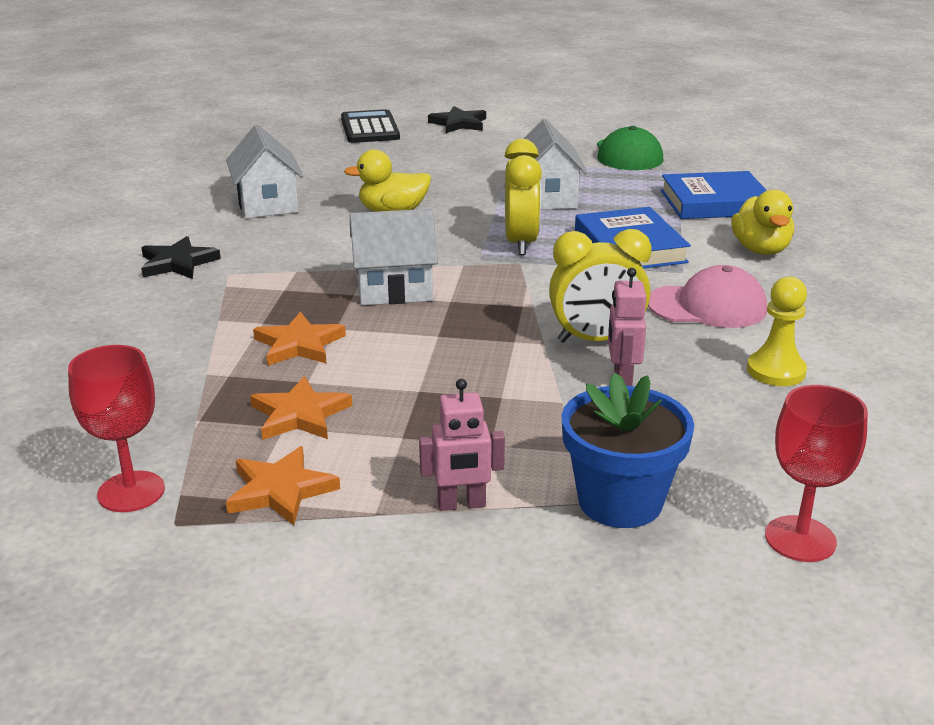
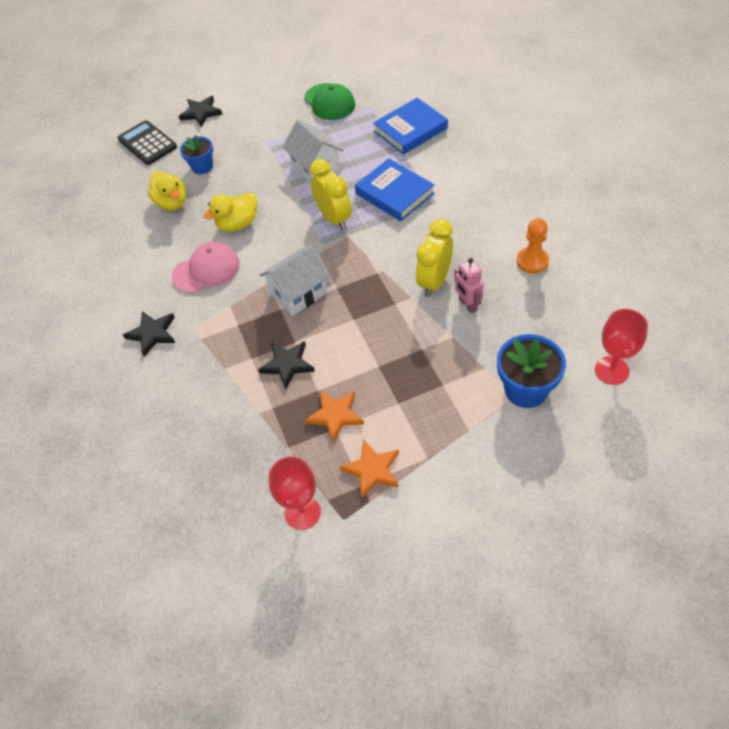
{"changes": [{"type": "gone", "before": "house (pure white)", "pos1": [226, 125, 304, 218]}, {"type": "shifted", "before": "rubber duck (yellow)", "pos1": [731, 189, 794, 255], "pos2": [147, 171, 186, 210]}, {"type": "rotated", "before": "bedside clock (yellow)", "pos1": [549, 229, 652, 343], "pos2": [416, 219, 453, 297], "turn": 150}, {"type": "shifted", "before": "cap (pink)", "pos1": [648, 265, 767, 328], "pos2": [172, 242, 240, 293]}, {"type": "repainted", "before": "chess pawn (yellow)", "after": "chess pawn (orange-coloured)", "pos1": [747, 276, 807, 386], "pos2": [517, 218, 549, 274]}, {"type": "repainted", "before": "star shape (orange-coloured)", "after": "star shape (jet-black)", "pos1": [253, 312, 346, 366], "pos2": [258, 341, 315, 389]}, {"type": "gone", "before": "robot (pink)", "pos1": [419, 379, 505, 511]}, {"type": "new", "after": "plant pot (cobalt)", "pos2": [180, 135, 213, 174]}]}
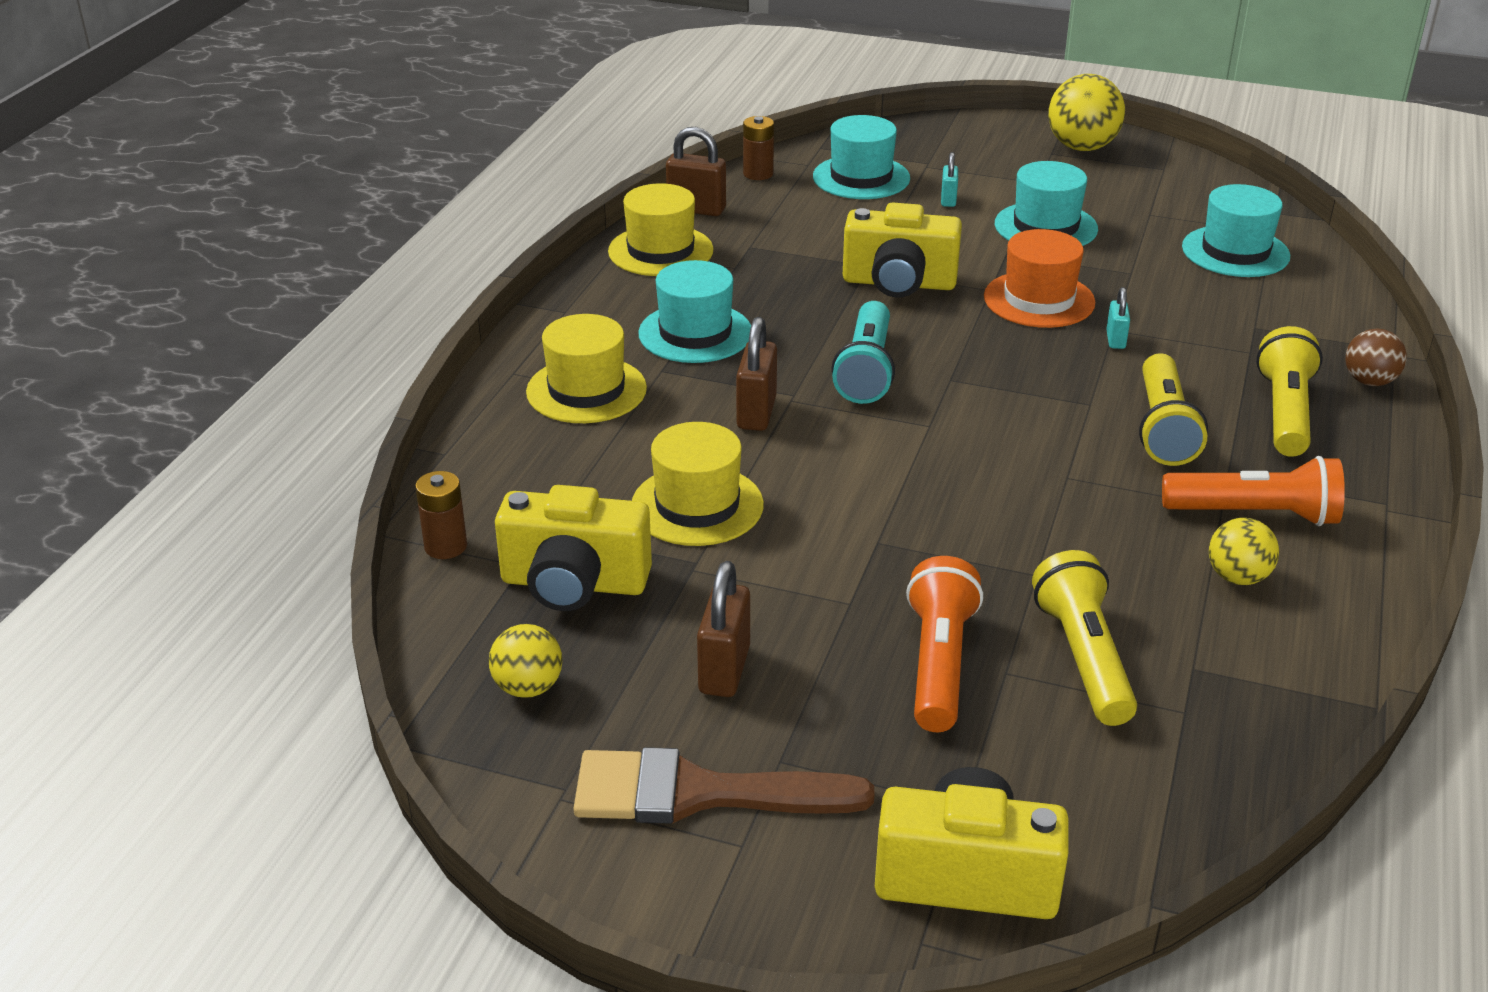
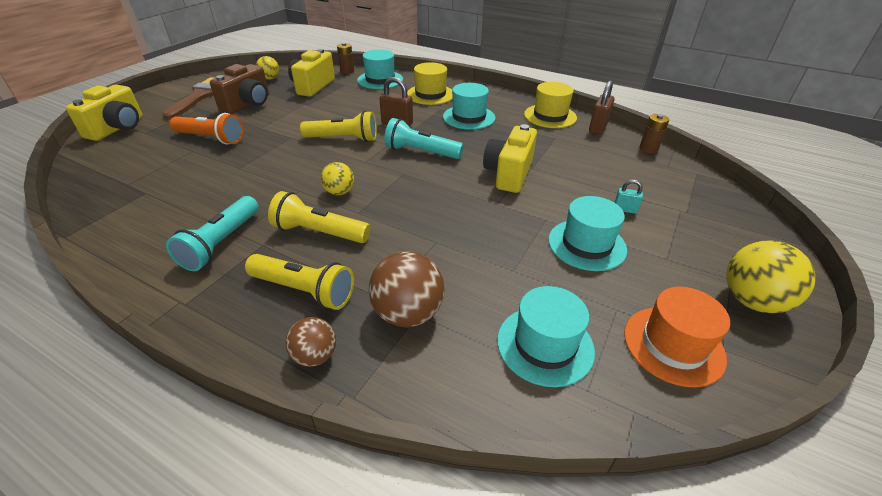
{"changes": [{"type": "shifted", "before": "hat (turquoise)", "pos1": [813, 115, 910, 199], "pos2": [357, 49, 403, 89]}, {"type": "shifted", "before": "hat (orange-coloured)", "pos1": [984, 229, 1095, 328], "pos2": [624, 287, 730, 387]}, {"type": "gone", "before": "small lock (turquoise)", "pos1": [1106, 287, 1130, 349]}, {"type": "gone", "before": "hat (yellow)", "pos1": [632, 422, 764, 546]}, {"type": "repainted", "before": "pocket torch (orange-coloured)", "after": "pocket torch (turquoise)", "pos1": [1162, 456, 1345, 526], "pos2": [166, 196, 259, 271]}, {"type": "shifted", "before": "sphere (yellow)", "pos1": [1209, 518, 1279, 585], "pos2": [321, 162, 354, 195]}, {"type": "shifted", "before": "pocket torch (yellow)", "pos1": [1032, 550, 1137, 726], "pos2": [300, 111, 377, 142]}, {"type": "swapped", "before": "small lock (russet)", "after": "photo camera (russet)", "pos1": [697, 561, 750, 697], "pos2": [210, 64, 269, 114]}, {"type": "new", "after": "sphere (russet)", "pos2": [369, 251, 445, 327]}]}
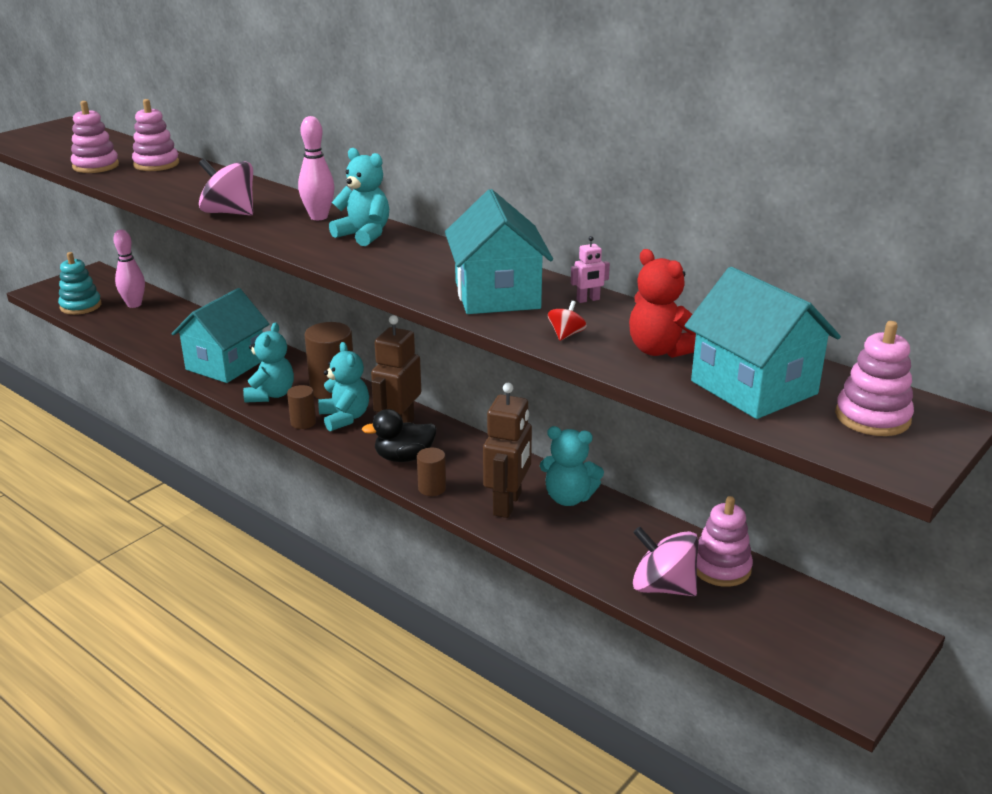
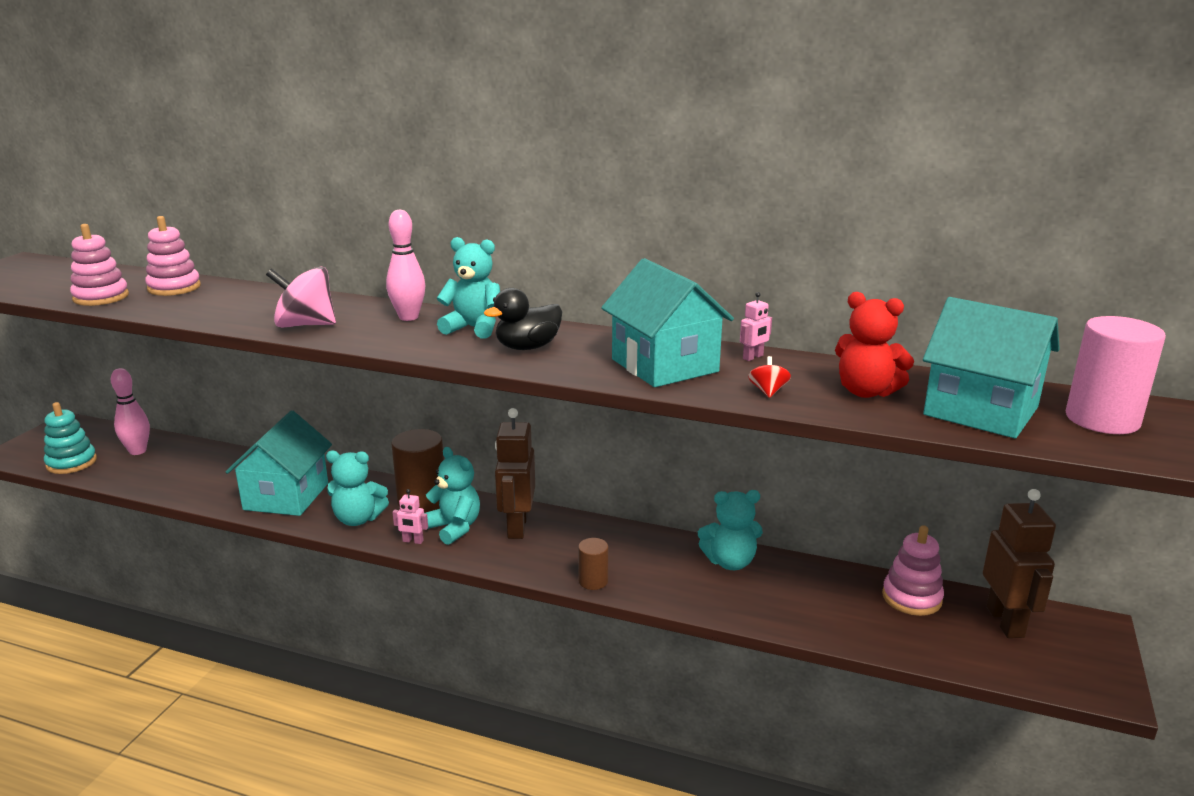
{"changes": [{"type": "swapped", "before": "ring stacker (pink)", "after": "solid cylinder (pink)", "pos1": [835, 321, 914, 436], "pos2": [1066, 316, 1166, 434]}, {"type": "rotated", "before": "stuffed bear (turquoise)", "pos1": [243, 322, 294, 403], "pos2": [326, 450, 389, 526], "turn": 105}, {"type": "shifted", "before": "robot (russet)", "pos1": [483, 383, 532, 518], "pos2": [983, 489, 1056, 638]}, {"type": "swapped", "before": "solid cylinder (russet)", "after": "robot (pink)", "pos1": [287, 385, 316, 429], "pos2": [392, 489, 428, 544]}, {"type": "shifted", "before": "rubber duck (jet-black)", "pos1": [362, 409, 436, 462], "pos2": [484, 288, 562, 350]}, {"type": "gone", "before": "spinning top (pink)", "pos1": [633, 527, 699, 596]}]}
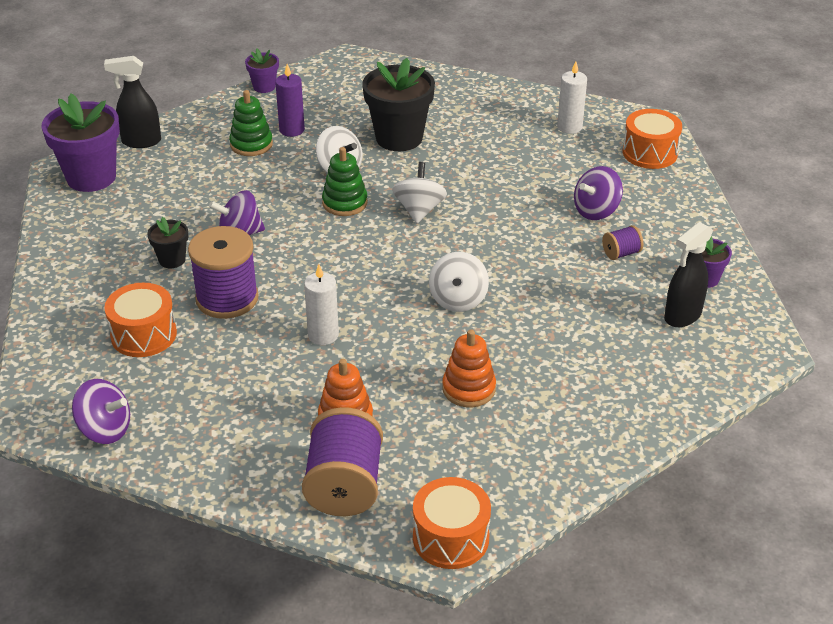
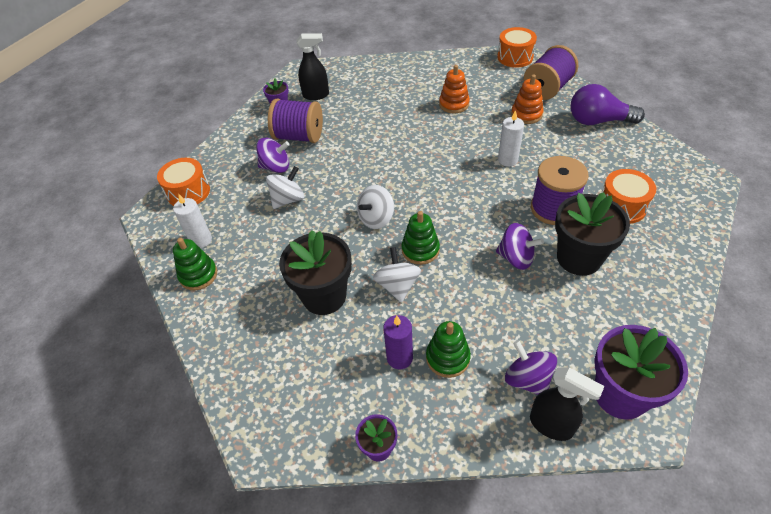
{"changes": [{"type": "scaled", "before": "plant pot (jet-black)", "pos1": [147, 217, 188, 268], "pos2": [555, 192, 630, 276], "scale": 2.01}, {"type": "scaled", "before": "bobbin (purple)", "pos1": [602, 225, 643, 260], "pos2": [268, 98, 323, 143], "scale": 2.13}, {"type": "shifted", "before": "spinning top (pure white)", "pos1": [429, 252, 489, 312], "pos2": [266, 166, 304, 209]}, {"type": "shifted", "before": "spinning top (purple)", "pos1": [72, 379, 130, 444], "pos2": [505, 340, 557, 395]}, {"type": "new", "after": "bulb (purple)", "pos2": [571, 84, 645, 125]}, {"type": "new", "after": "ring stacker (leaf-green)", "pos2": [173, 238, 217, 290]}]}
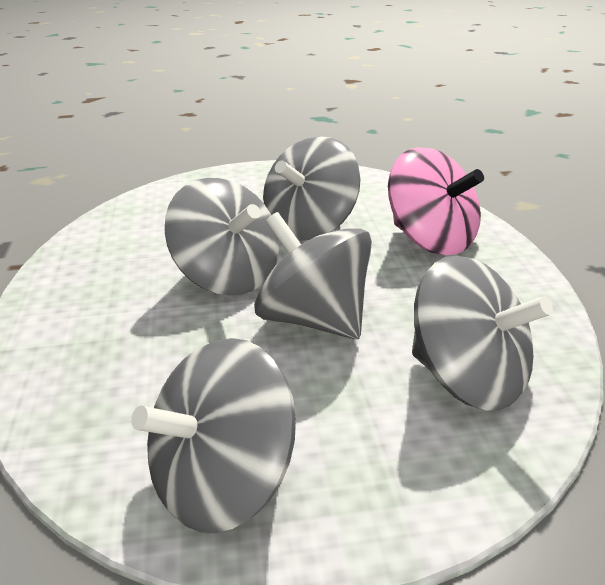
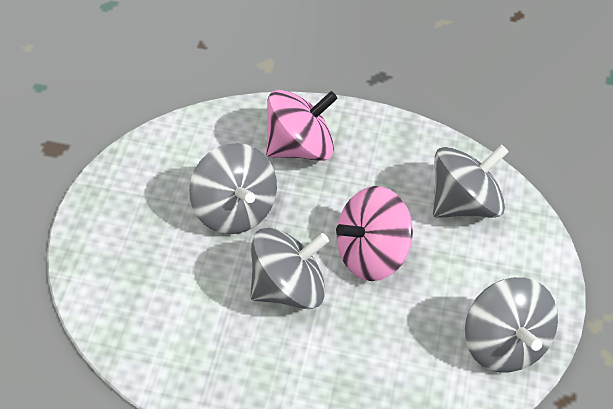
{"changes": [{"type": "repainted", "before": "spinning top (gray)", "after": "spinning top (pink)", "pos1": [254, 212, 372, 339], "pos2": [336, 186, 413, 281]}]}
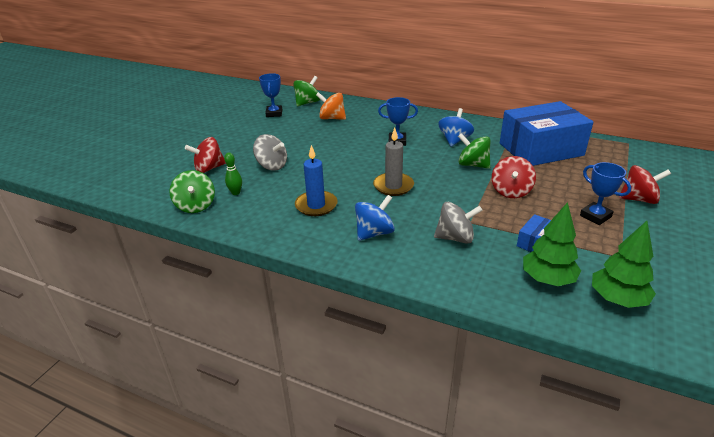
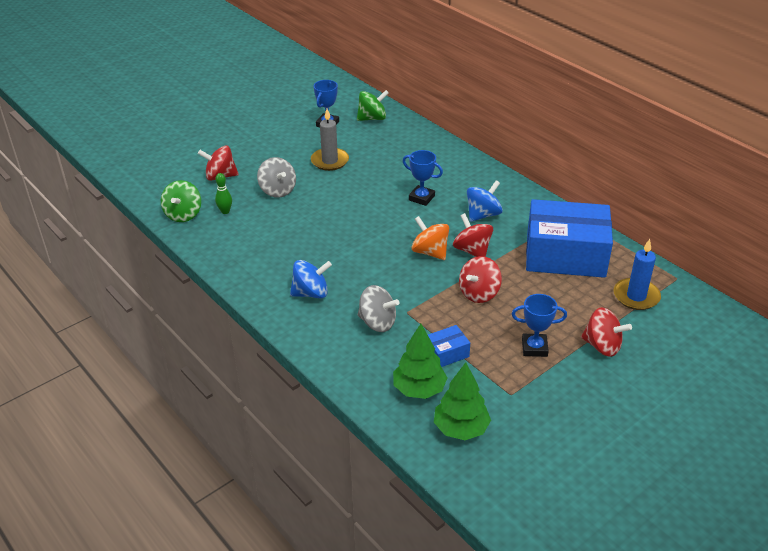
{"changes": [{"type": "shifted", "before": "spinning top (orange-coloured)", "pos1": [316, 92, 346, 120], "pos2": [411, 216, 449, 260]}, {"type": "shifted", "before": "candle (gray)", "pos1": [373, 128, 414, 196], "pos2": [311, 109, 349, 171]}, {"type": "repainted", "before": "spinning top (leaf-green)", "after": "spinning top (red)", "pos1": [458, 133, 490, 169], "pos2": [453, 213, 493, 257]}, {"type": "shifted", "before": "candle (cobalt)", "pos1": [295, 145, 338, 216], "pos2": [613, 239, 661, 310]}, {"type": "rotated", "before": "trophy (cobalt)", "pos1": [580, 162, 631, 225], "pos2": [512, 294, 567, 357], "turn": -75}]}
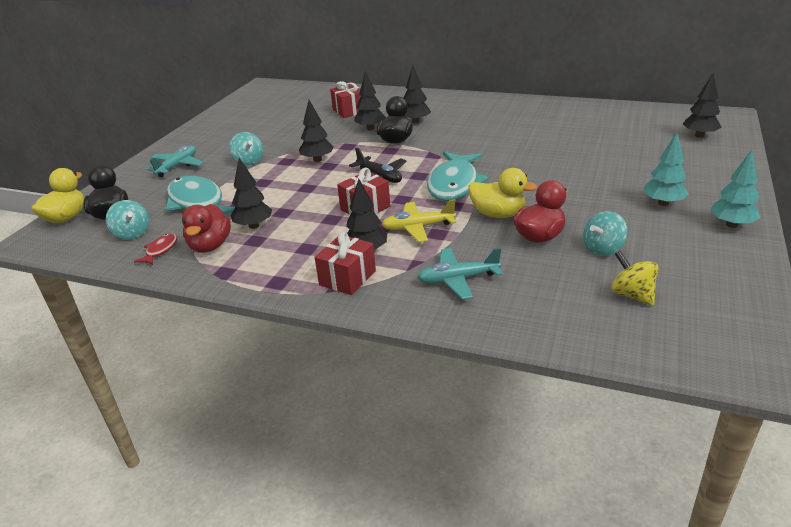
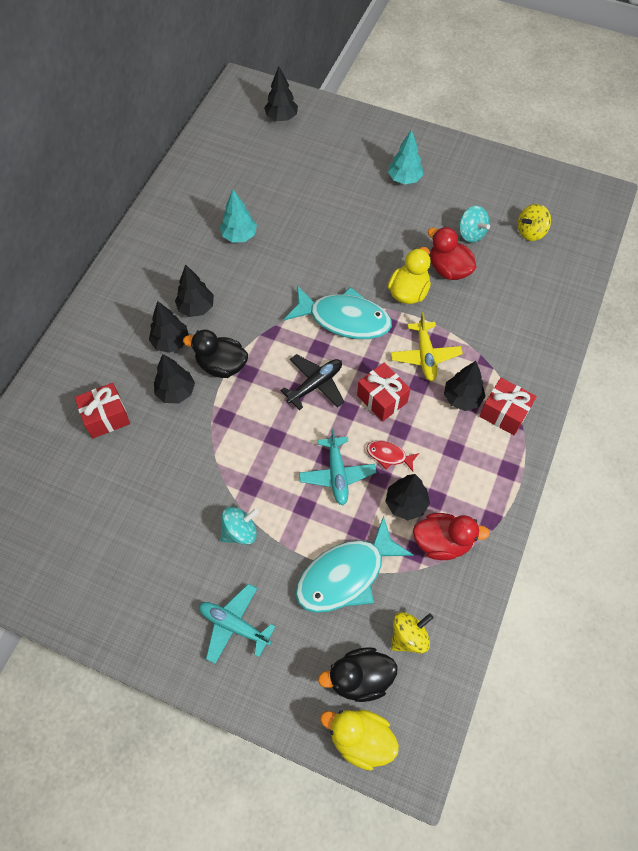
{"changes": [{"type": "shifted", "before": "tree (jet-black)", "pos1": [299, 100, 334, 162], "pos2": [175, 264, 214, 317]}, {"type": "shifted", "before": "tree (turquoise)", "pos1": [710, 150, 761, 228], "pos2": [220, 189, 257, 243]}, {"type": "repainted", "before": "spinning top (turquoise)", "after": "spinning top (yellow)", "pos1": [106, 200, 149, 240], "pos2": [391, 612, 434, 653]}, {"type": "shifted", "before": "fish (red)", "pos1": [134, 233, 177, 265], "pos2": [366, 440, 419, 471]}, {"type": "shifted", "before": "toy plane (turquoise)", "pos1": [417, 248, 502, 300], "pos2": [299, 429, 377, 506]}]}
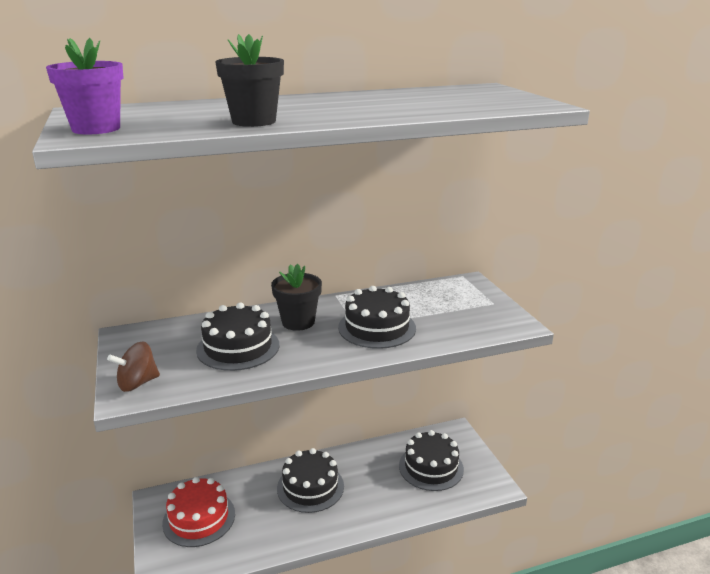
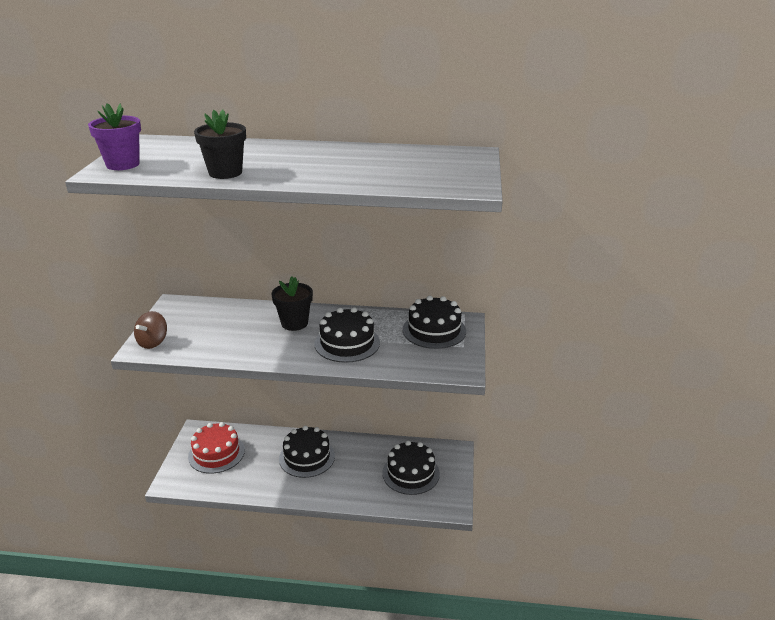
{"changes": [{"type": "shifted", "before": "layer cake (jet-black)", "pos1": [196, 303, 279, 371], "pos2": [403, 296, 466, 349]}, {"type": "rotated", "before": "spinning top (russet)", "pos1": [107, 341, 160, 392], "pos2": [134, 311, 167, 349], "turn": -60}]}
